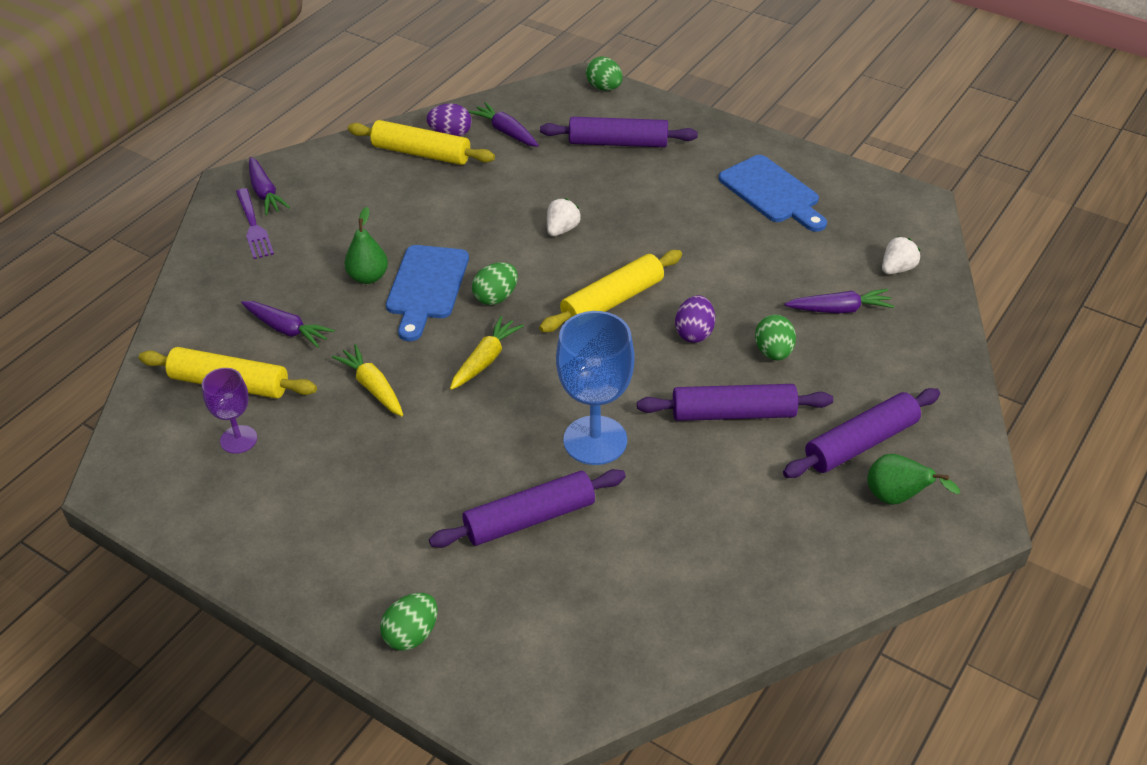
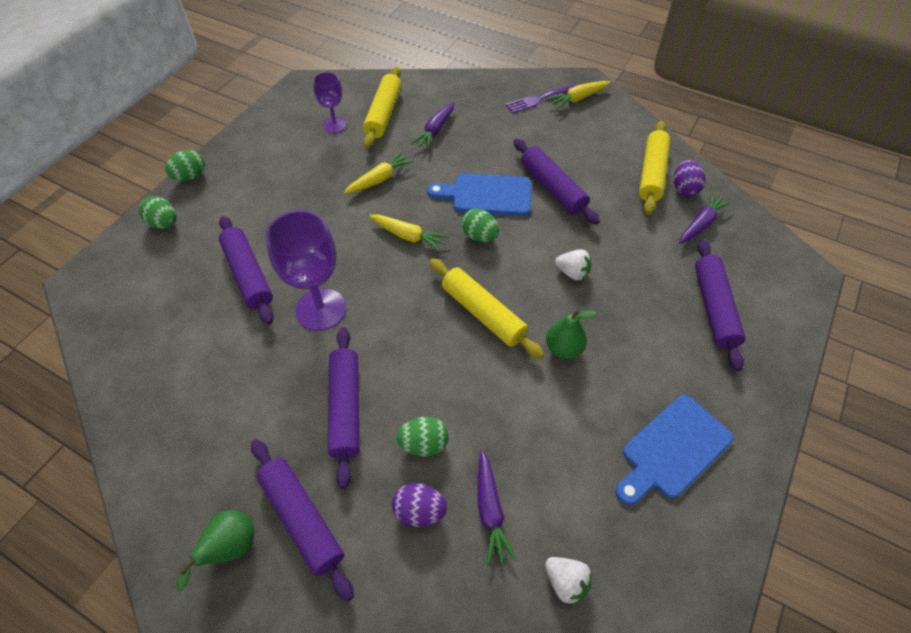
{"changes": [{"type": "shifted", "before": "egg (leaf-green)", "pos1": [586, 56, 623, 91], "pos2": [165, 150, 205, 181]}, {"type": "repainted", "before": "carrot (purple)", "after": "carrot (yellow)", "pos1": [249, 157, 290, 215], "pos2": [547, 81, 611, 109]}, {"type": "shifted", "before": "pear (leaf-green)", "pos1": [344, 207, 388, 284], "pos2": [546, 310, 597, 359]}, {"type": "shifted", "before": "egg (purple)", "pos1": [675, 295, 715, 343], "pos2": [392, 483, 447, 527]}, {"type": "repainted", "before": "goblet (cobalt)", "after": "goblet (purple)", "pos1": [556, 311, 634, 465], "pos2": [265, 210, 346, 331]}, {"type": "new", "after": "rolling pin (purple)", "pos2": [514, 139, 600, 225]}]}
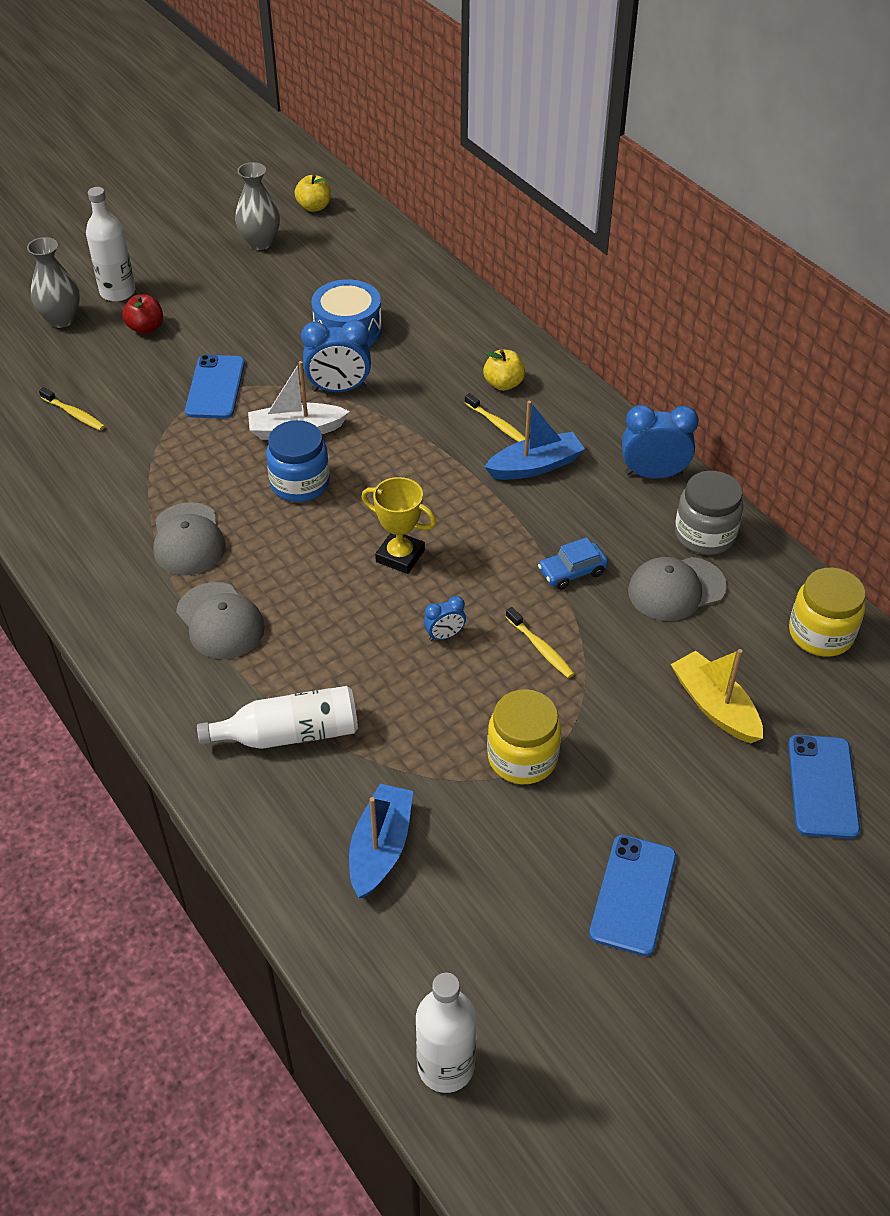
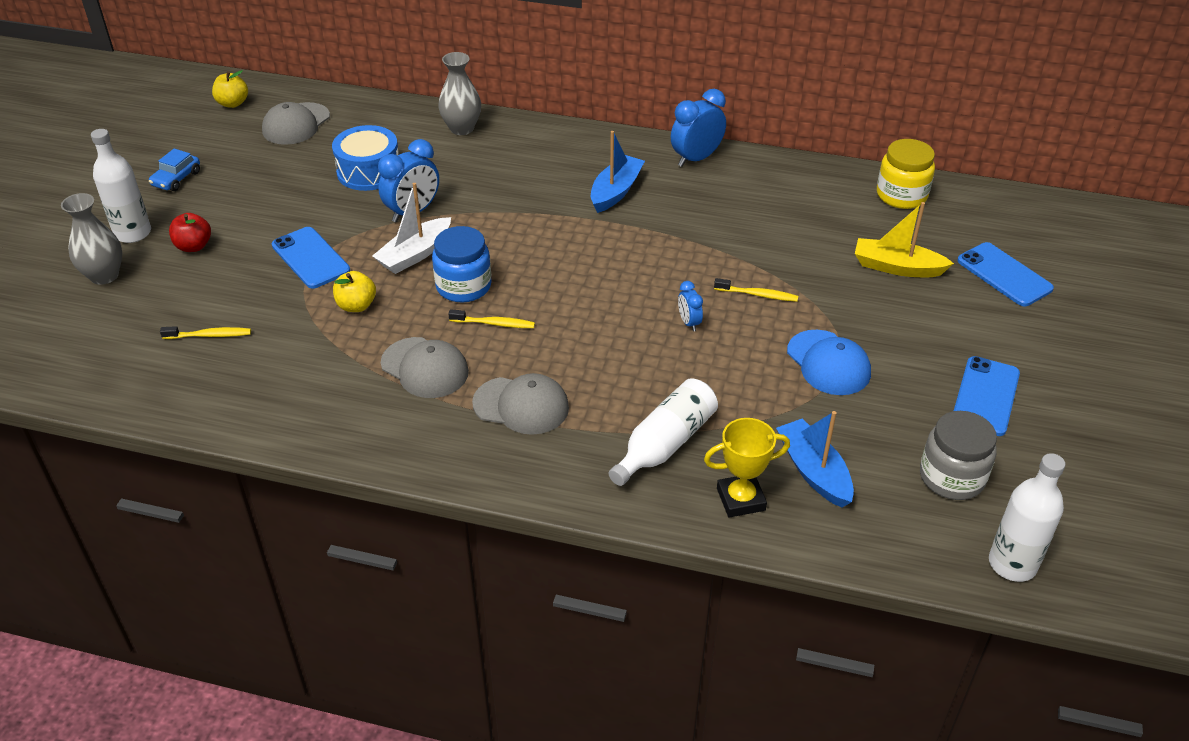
{"changes": [{"type": "shifted", "before": "tall vase (gray)", "pos1": [235, 162, 280, 250], "pos2": [438, 52, 481, 135]}, {"type": "shifted", "before": "apple fruit (yellow)", "pos1": [483, 350, 525, 391], "pos2": [333, 271, 376, 312]}, {"type": "shifted", "before": "tooth brush (yellow)", "pos1": [465, 393, 525, 442], "pos2": [448, 309, 535, 328]}, {"type": "shifted", "before": "preserve jar (gray)", "pos1": [675, 471, 743, 555], "pos2": [920, 411, 997, 500]}, {"type": "shifted", "before": "trophy (yellow)", "pos1": [362, 477, 436, 574], "pos2": [704, 418, 790, 517]}, {"type": "shifted", "before": "toy car (cobalt)", "pos1": [538, 537, 608, 590], "pos2": [149, 149, 200, 191]}, {"type": "shifted", "before": "cap (gray)", "pos1": [628, 557, 727, 621], "pos2": [262, 102, 330, 145]}, {"type": "rotated", "before": "bedside clock (cobalt)", "pos1": [424, 596, 466, 641], "pos2": [678, 281, 703, 332], "turn": 135}, {"type": "swapped", "before": "preserve jar (yellow)", "after": "cap (cobalt)", "pos1": [487, 689, 561, 784], "pos2": [787, 330, 871, 395]}, {"type": "rotated", "before": "smartphone (cobalt)", "pos1": [589, 835, 676, 956], "pos2": [954, 356, 1020, 436], "turn": 45}]}
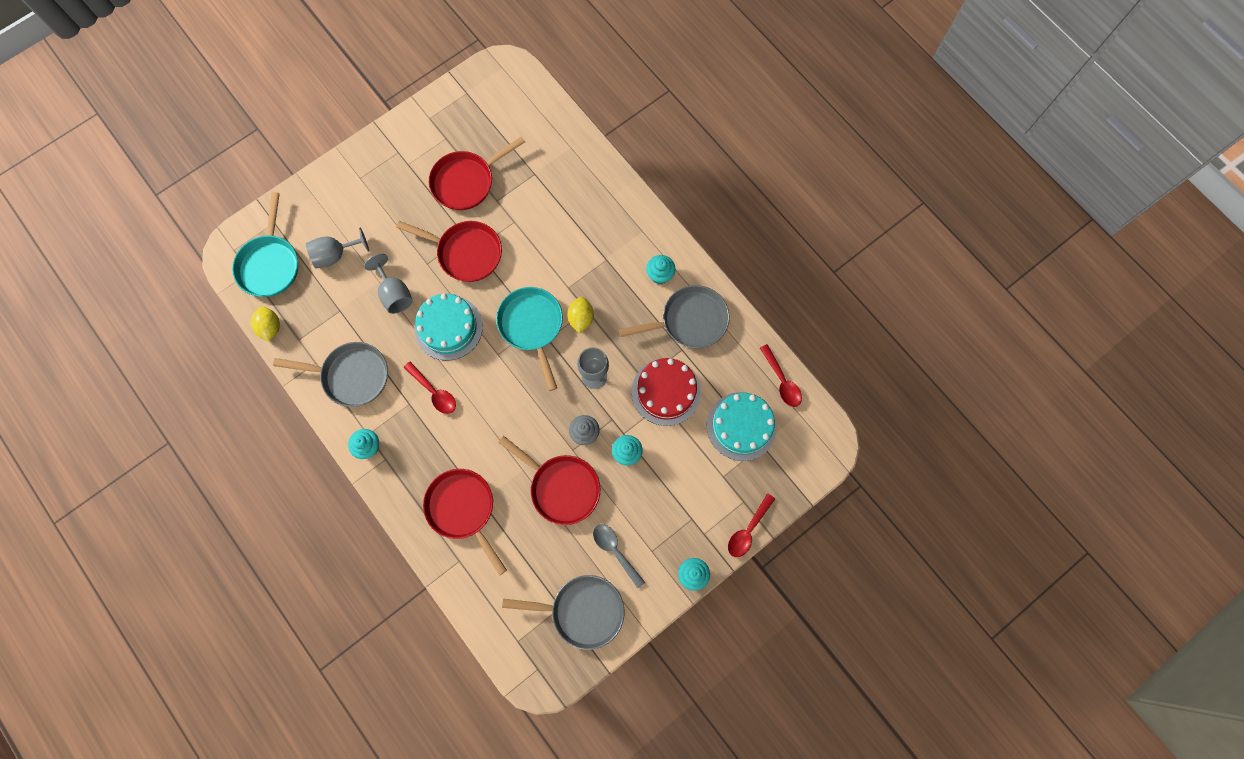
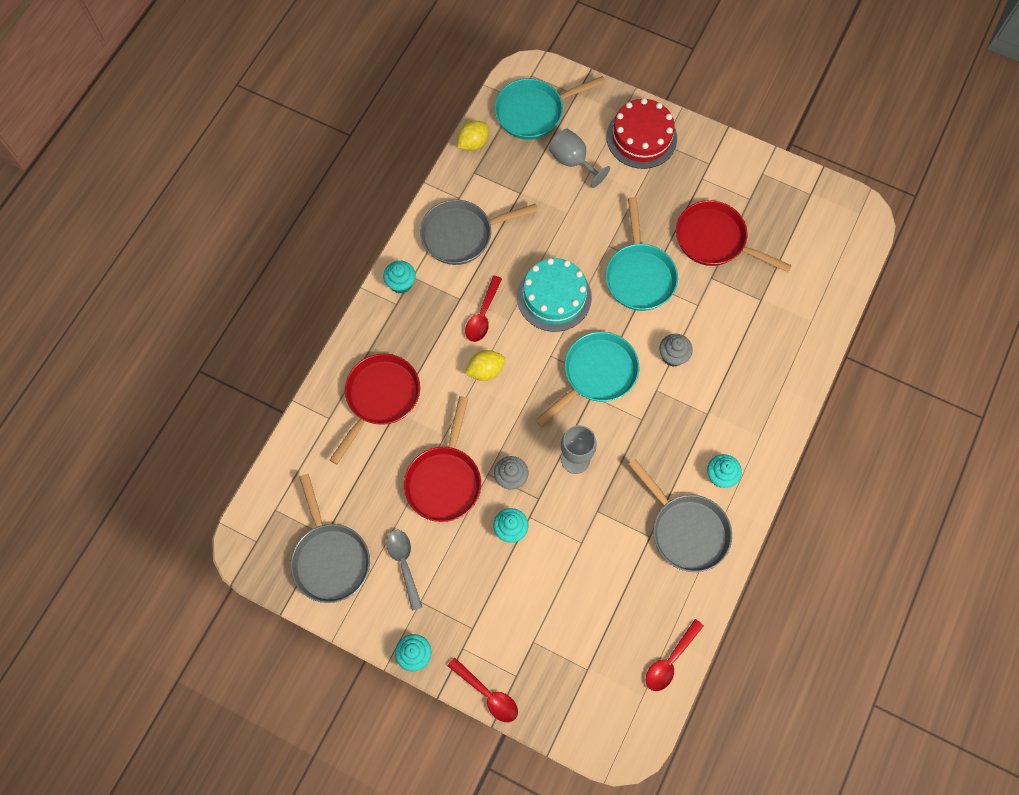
{"changes": [{"type": "repainted", "before": "skillet (red)", "after": "skillet (turquoise)", "pos1": [396, 221, 502, 282], "pos2": [605, 197, 678, 311]}, {"type": "gone", "before": "goblet (gray)", "pos1": [364, 254, 413, 314]}, {"type": "shifted", "before": "lemon (yellow)", "pos1": [567, 297, 594, 334], "pos2": [465, 350, 505, 381]}, {"type": "rotated", "before": "skillet (gray)", "pos1": [273, 342, 388, 407], "pos2": [420, 200, 538, 265], "turn": 90}, {"type": "shifted", "before": "layer cake (red)", "pos1": [632, 358, 701, 426], "pos2": [606, 98, 677, 169]}, {"type": "gone", "before": "layer cake (turquoise)", "pos1": [707, 392, 777, 461]}, {"type": "rotated", "before": "spoon (red)", "pos1": [728, 493, 775, 557], "pos2": [448, 658, 518, 722], "turn": -150}, {"type": "rotated", "before": "spoon (gray)", "pos1": [593, 524, 645, 588], "pos2": [386, 530, 422, 611], "turn": -45}, {"type": "new", "after": "muffin (gray)", "pos2": [659, 334, 693, 367]}]}
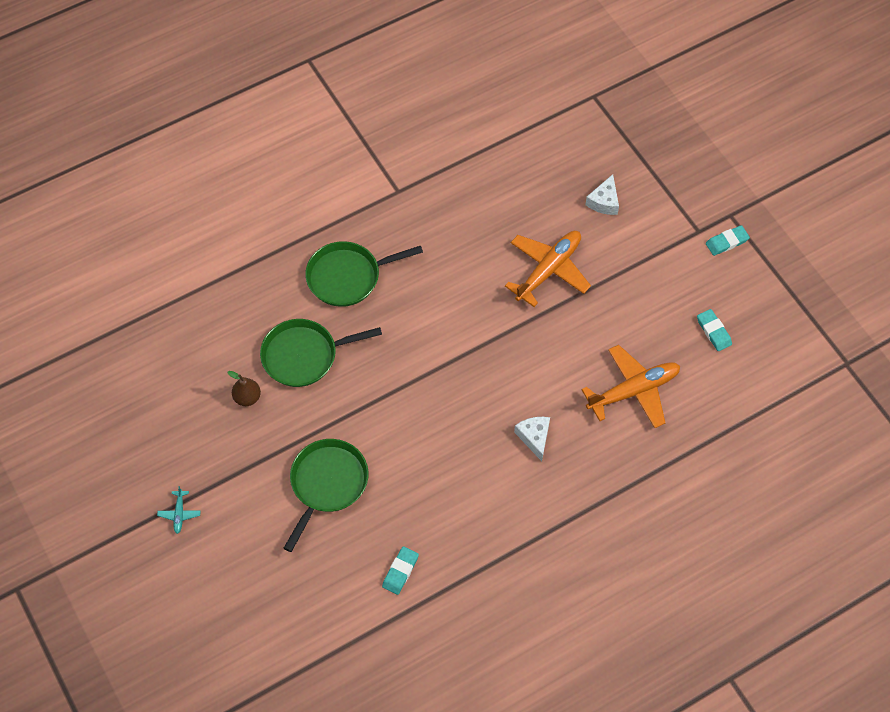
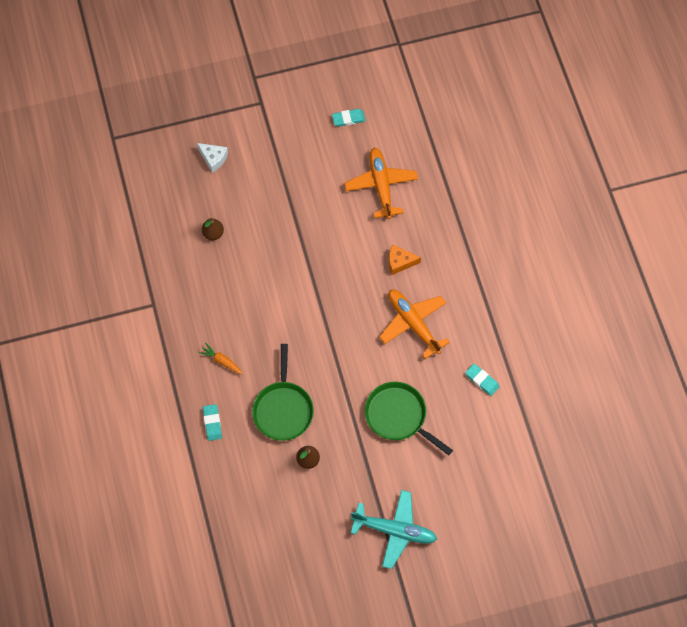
{"changes": [{"type": "shifted", "before": "pencil eraser (turquoise)", "pos1": [706, 225, 750, 256], "pos2": [203, 404, 222, 441]}, {"type": "shifted", "before": "toy plane (orange-coloured)", "pos1": [505, 231, 591, 307], "pos2": [379, 289, 450, 359]}, {"type": "swapped", "before": "skillet (leaf-green)", "after": "carrot (orange-coloured)", "pos1": [305, 241, 423, 307], "pos2": [198, 343, 243, 375]}, {"type": "repainted", "before": "cheese (pure white)", "after": "cheese (orange-coloured)", "pos1": [514, 417, 550, 461], "pos2": [389, 244, 421, 275]}, {"type": "scaled", "before": "toy plane (turquoise)", "pos1": [157, 486, 201, 534], "pos2": [351, 490, 437, 569], "scale": 2.34}, {"type": "new", "after": "pear (russet)", "pos2": [202, 218, 224, 240]}]}
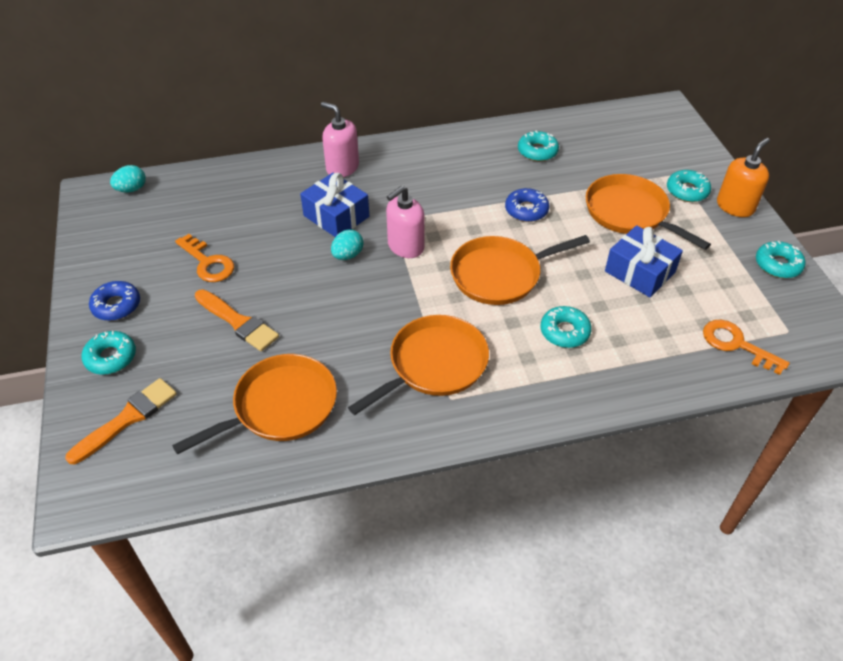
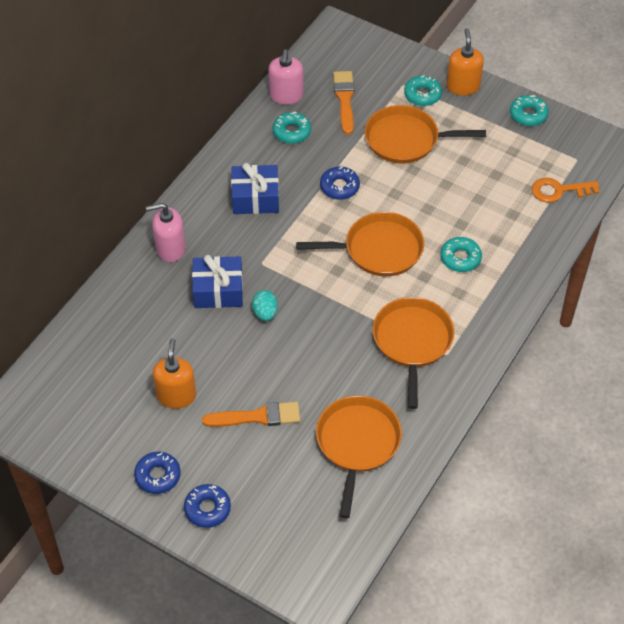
{"changes": [{"type": "gone", "before": "egg (turquoise)", "pos1": [110, 165, 146, 192]}, {"type": "shifted", "before": "pump bottle (pink)", "pos1": [386, 185, 425, 258], "pos2": [268, 49, 303, 105]}, {"type": "shifted", "before": "gift (cobalt)", "pos1": [605, 225, 683, 297], "pos2": [231, 163, 279, 214]}, {"type": "swapped", "before": "latchkey (orange-coloured)", "after": "pump bottle (orange-coloured)", "pos1": [175, 234, 234, 282], "pos2": [153, 338, 196, 409]}, {"type": "rotated", "before": "skillet (orange-coloured)", "pos1": [450, 235, 590, 305], "pos2": [296, 212, 424, 276], "turn": -120}, {"type": "repainted", "before": "doughnut (turquoise)", "after": "doughnut (cobalt)", "pos1": [82, 331, 136, 375], "pos2": [184, 484, 231, 528]}, {"type": "shifted", "before": "paint brush (orange-coloured)", "pos1": [65, 378, 177, 464], "pos2": [333, 71, 355, 135]}]}
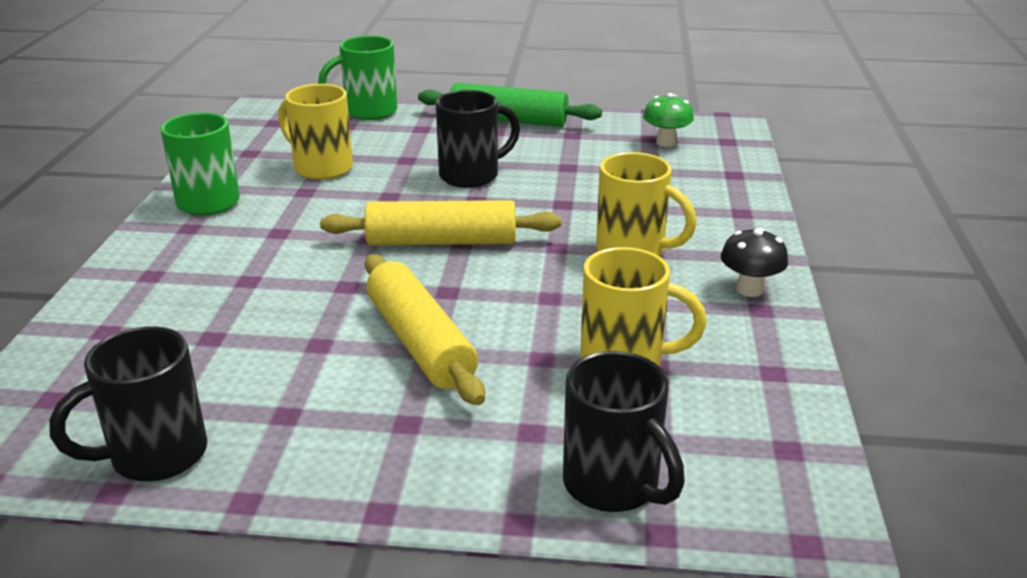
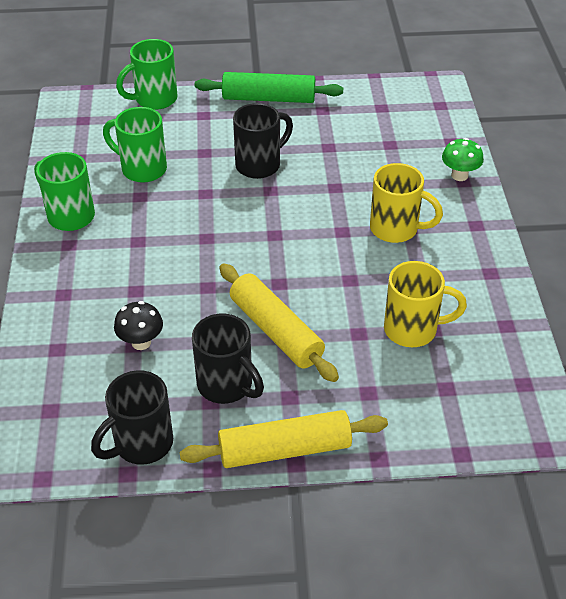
{"changes": [{"type": "repainted", "before": "mug (yellow)", "after": "mug (leaf-green)", "pos1": [278, 84, 353, 180], "pos2": [103, 107, 167, 183]}, {"type": "shifted", "before": "mushroom (leaf-green)", "pos1": [643, 93, 694, 147], "pos2": [442, 138, 484, 181]}, {"type": "shifted", "before": "rolling pin (yellow)", "pos1": [320, 200, 561, 245], "pos2": [180, 410, 388, 468]}, {"type": "shifted", "before": "mushroom (jet-black)", "pos1": [721, 228, 788, 297], "pos2": [114, 301, 163, 350]}, {"type": "shifted", "before": "mug (jet-black)", "pos1": [563, 351, 685, 512], "pos2": [192, 314, 264, 404]}]}
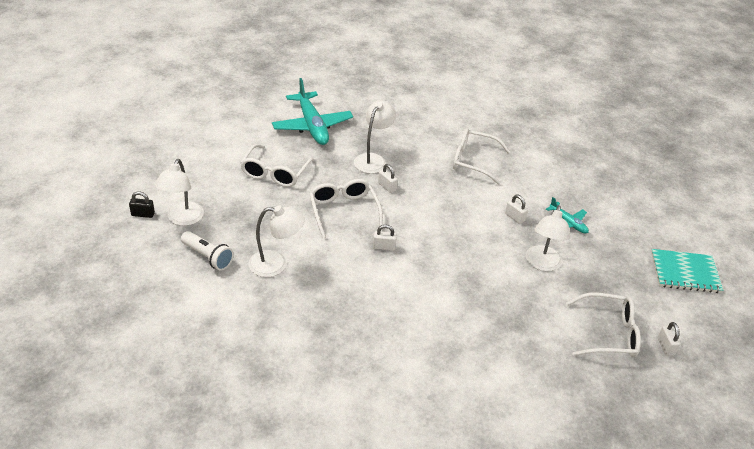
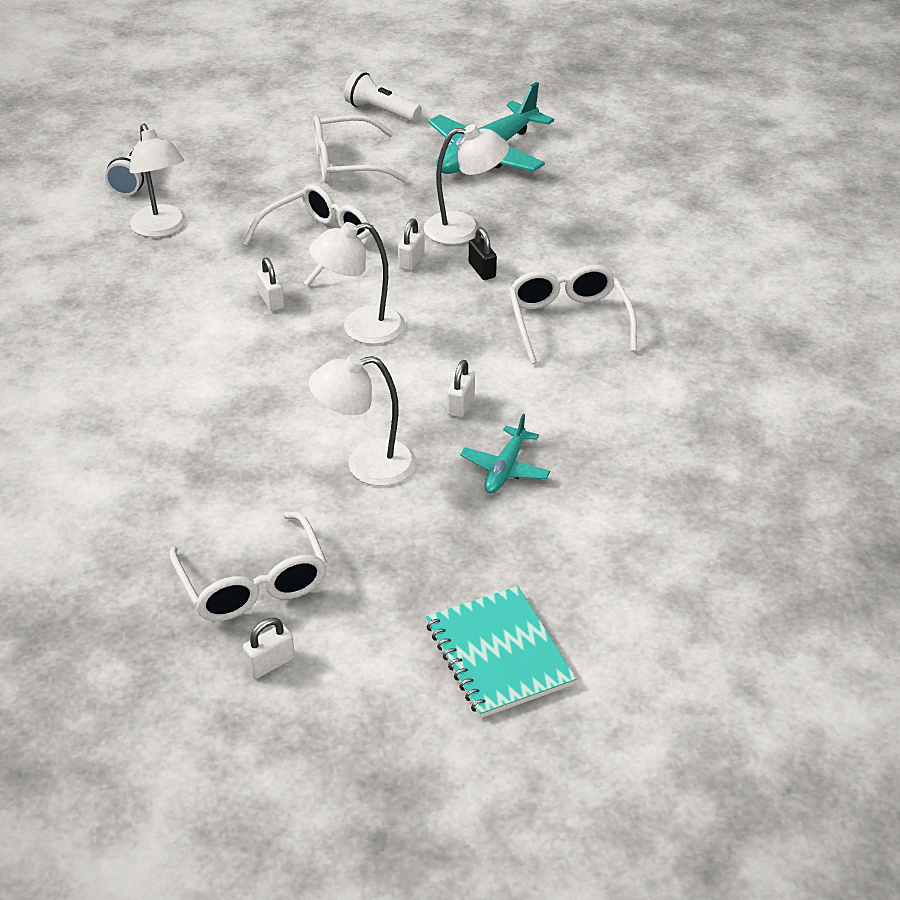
{"changes": [{"type": "shifted", "before": "reading lamp (pure white)", "pos1": [155, 159, 204, 226], "pos2": [309, 222, 405, 344]}, {"type": "shifted", "before": "small lock (jet-black)", "pos1": [129, 191, 155, 218], "pos2": [469, 228, 497, 280]}, {"type": "new", "after": "pocket torch (pure white)", "pos2": [344, 71, 422, 122]}]}
